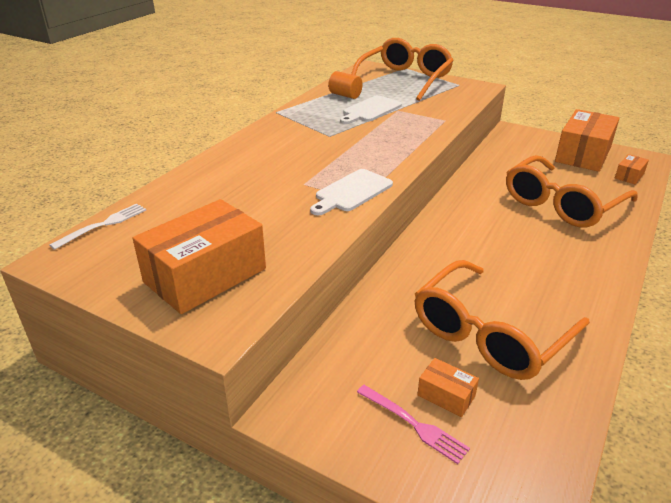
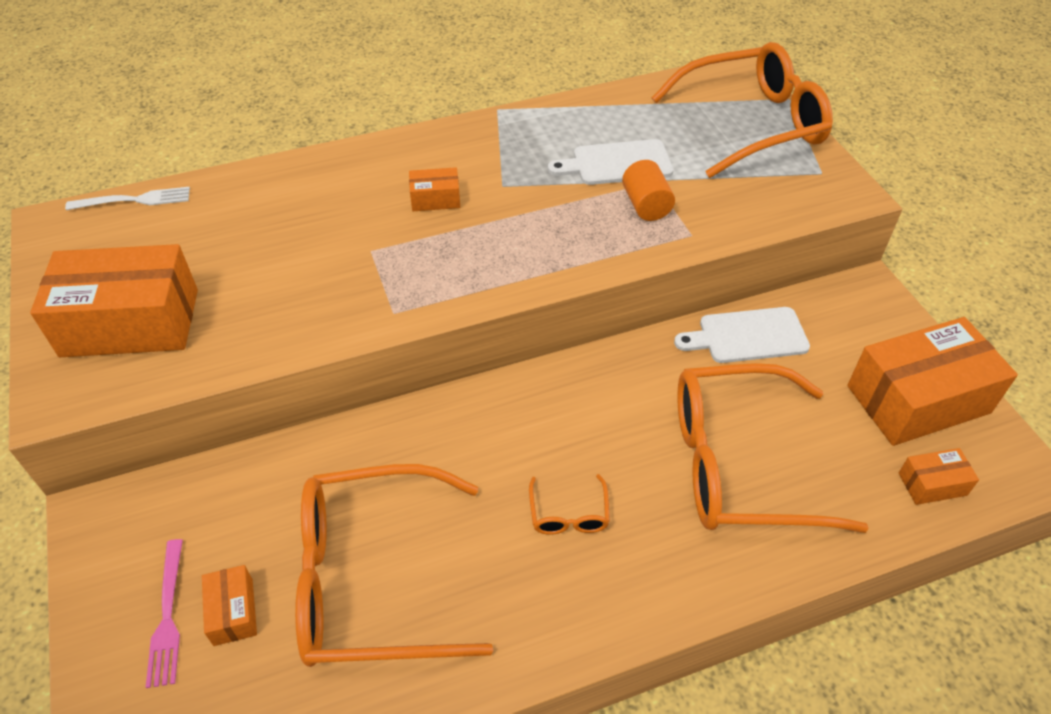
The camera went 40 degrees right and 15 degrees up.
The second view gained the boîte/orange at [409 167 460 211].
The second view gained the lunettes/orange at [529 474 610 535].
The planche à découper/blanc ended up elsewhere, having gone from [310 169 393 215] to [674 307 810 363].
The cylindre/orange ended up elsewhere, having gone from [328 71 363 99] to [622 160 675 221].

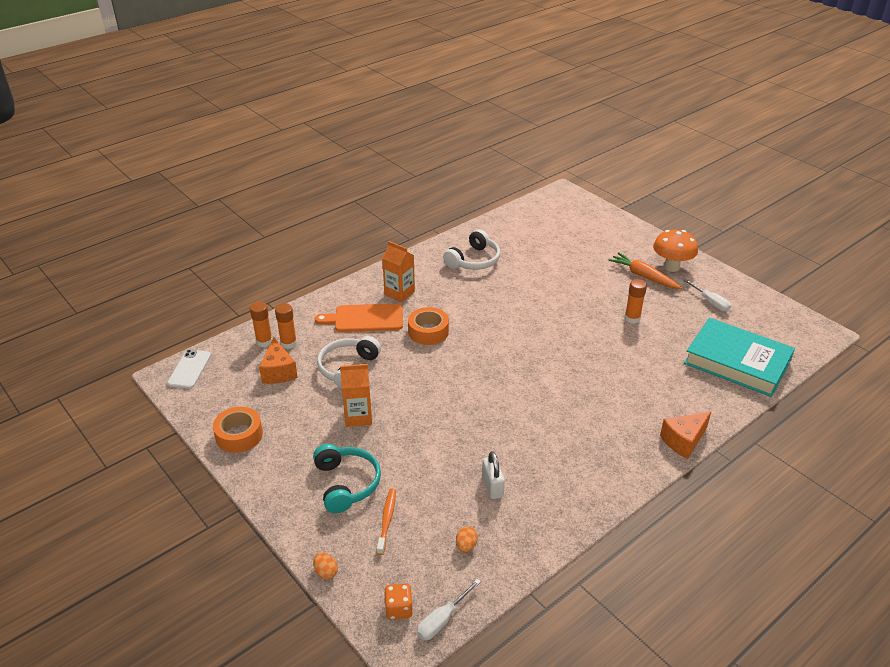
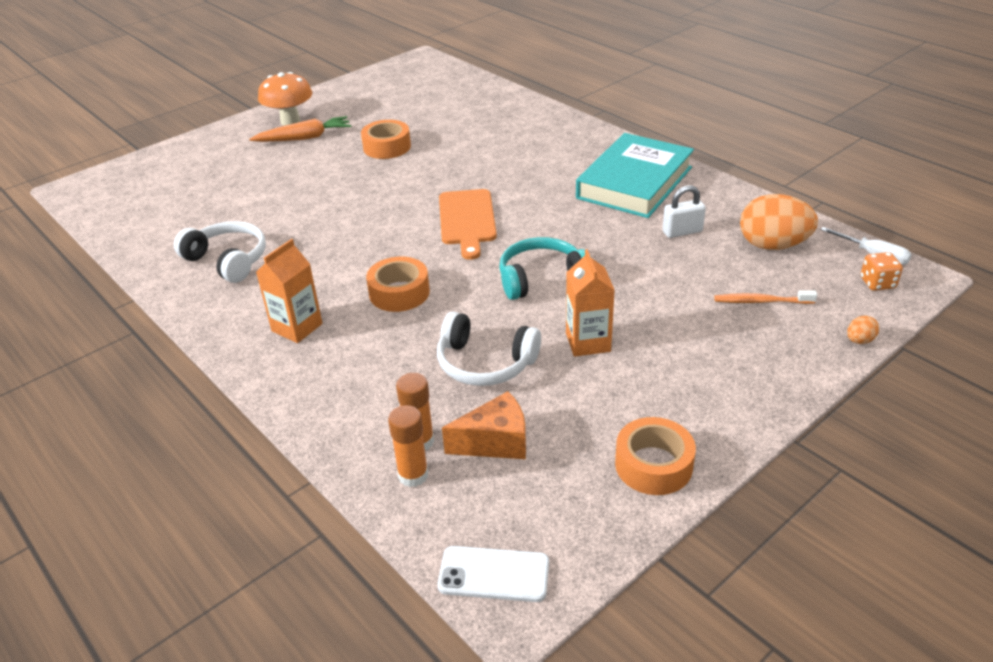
The camera went 90 degrees left and 0 degrees up.
The second view lost the fromage/orange at [660 412 711 459].
The second view lost the tournevis/blanc at [683 279 731 312].
The casque audio/turquoise ended up elsewhere, having gone from [313 444 381 513] to [499 237 591 300].
The planche à découper/orange ended up elsewhere, having gone from [315 304 403 332] to [439 189 497 260].
The livre/turquoise ended up elsewhere, having gone from [684 318 795 397] to [576 133 694 218].
Where the bâton de colle/orange stood at [625 279 647 323], the ruban adhésif/orange came to stand at [361 120 411 159].
The carotte/orange at [608 252 682 289] ended up facing another way, 150 degrees counterclockwise from before.
The size of the œuf/orange at [456 526 478 552] changed by a factor of 2.31.

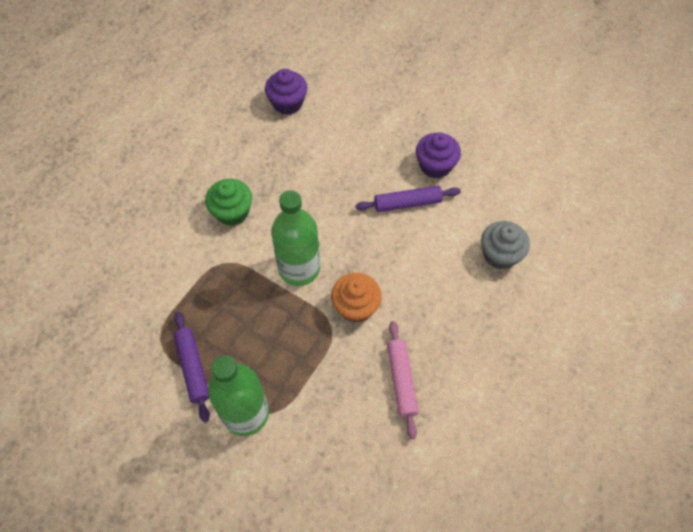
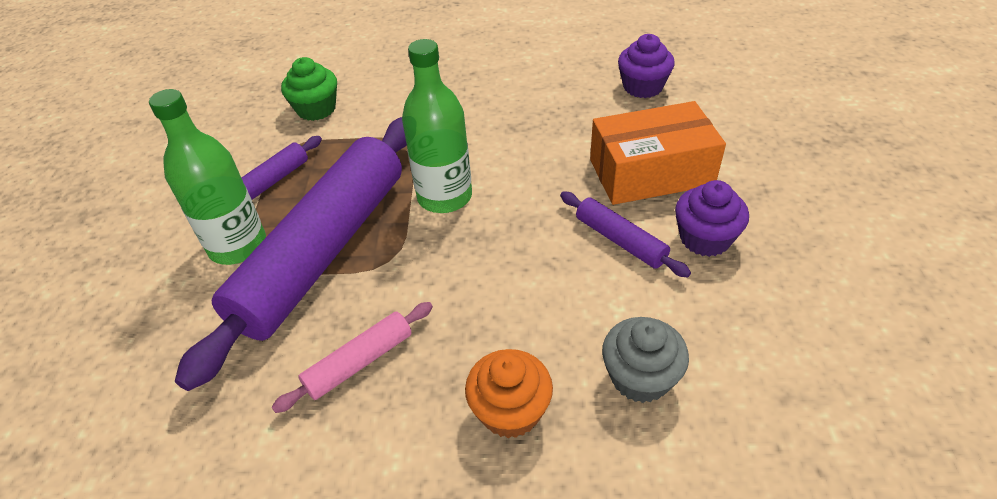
The camera went 60 degrees right and 15 degrees down.
The second view gained the rouleau à pâtisserie/violet at [175 117 407 391].
The second view gained the boîte/orange at [590 101 726 205].
The muffin/vert ended up elsewhere, having gone from [205 179 252 226] to [281 57 337 121].
The muffin/orange ended up elsewhere, having gone from [331 273 382 323] to [465 349 553 438].

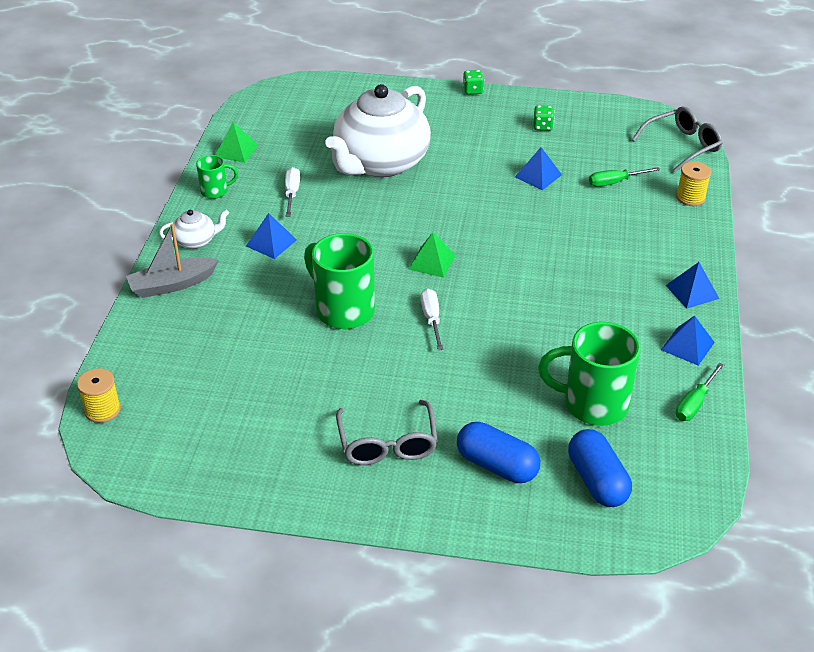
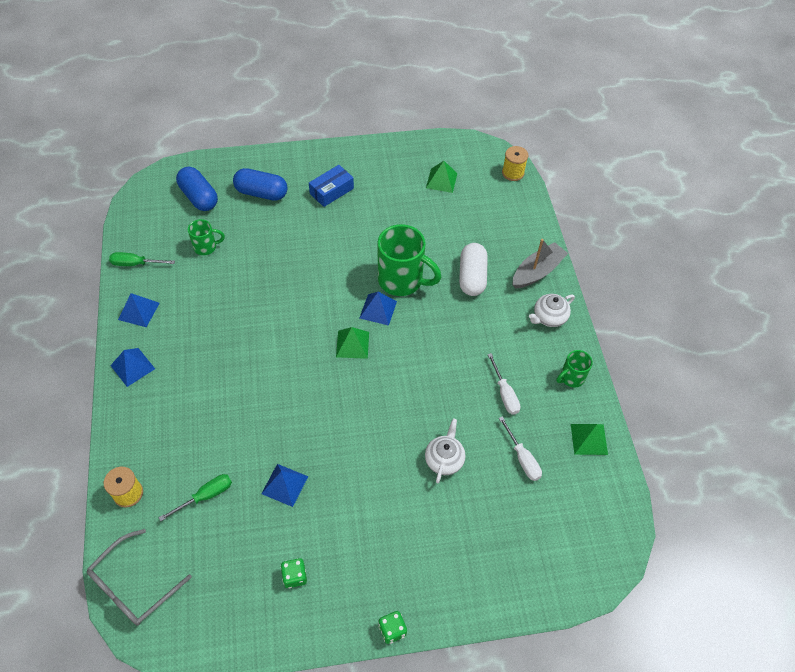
The camera went 160 degrees right and 15 degrees up.
The second view gained the pyramide/vert at [426 161 457 193].
The second view gained the gélule/blanc at [459 243 488 296].
The pyramide/bleu ended up elsewhere, having gone from [246 213 297 259] to [360 292 397 326].
The tournevis/blanc ended up elsewhere, having gone from [421 288 443 350] to [499 416 542 481].
Where the lunettes/gris stood at [336 400 438 465], the boîte/bleu came to stand at [309 165 354 207].
The tournevis/vert at [676 362 724 421] ended up facing another way, 105 degrees counterclockwise from before.
The size of the théière/blanc at [325 84 431 177] changed by a factor of 0.41.
The size of the tasse/vert at [538 322 641 426] changed by a factor of 0.52.

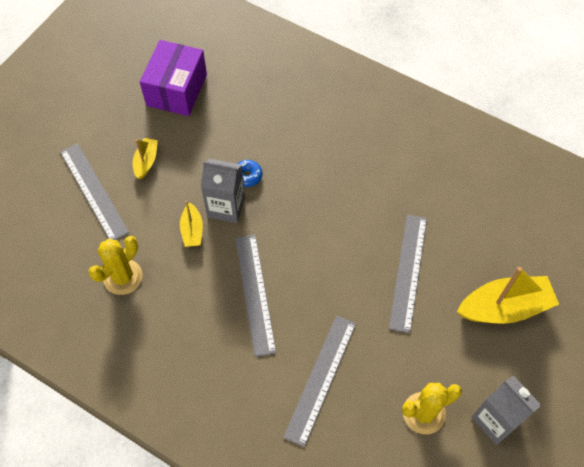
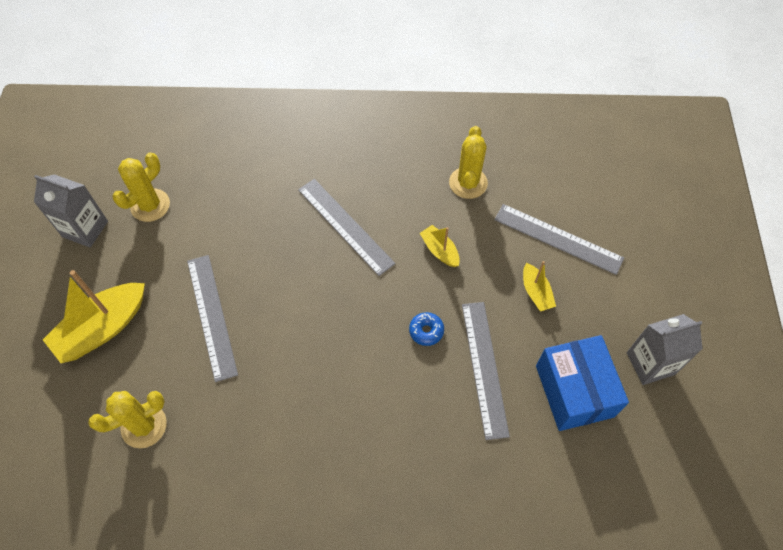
The camera went 150 degrees right and 0 degrees up.
The second view gained the cactus/jaune at [88 391 167 448].
The brique de lait/gris ended up elsewhere, having gone from [201 159 245 223] to [627 314 703 385].
The règle/gris ended up elsewhere, having gone from [283 316 356 447] to [462 302 510 440].
What was the boîte/violet at [140 40 207 116] turned into the boîte/bleu at [536 335 629 431].

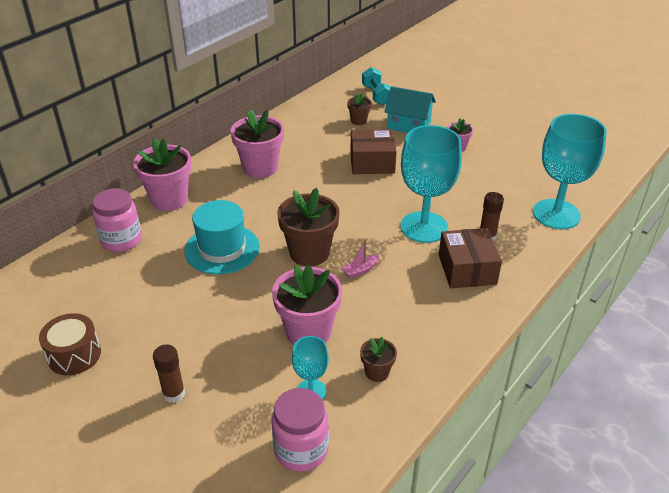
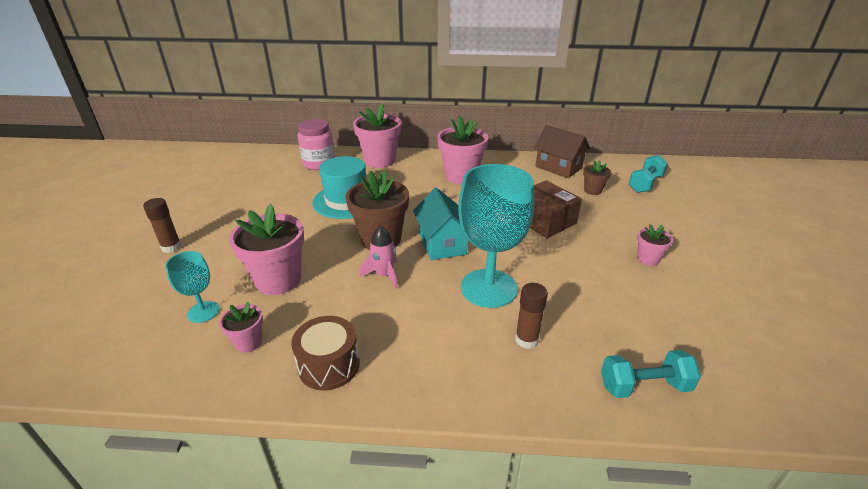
The camera went 55 degrees right and 5 degrees down.
The second view lost the bocal/rose at [271 388 329 472].
The second view lost the boîte/marron at [439 228 502 288].
The second view gained the maison/marron at [534 125 590 178].
The tambour/marron ended up elsewhere, having gone from [39 313 101 375] to [291 316 360 390].
The maison/turquoise ended up elsewhere, having gone from [385 86 436 133] to [413 188 468 260].
Where the bateau/rose stood at [341 240 379 278], the fusée/rose came to stand at [360 226 398 289].
Where the verre à pied/turquoise stood at [533 114 607 229], the haltère/turquoise came to stand at [601 350 701 398].
What was the pot de fleurs/marron at [360 337 397 382] turned into the pot de fleurs/rose at [219 302 263 353].

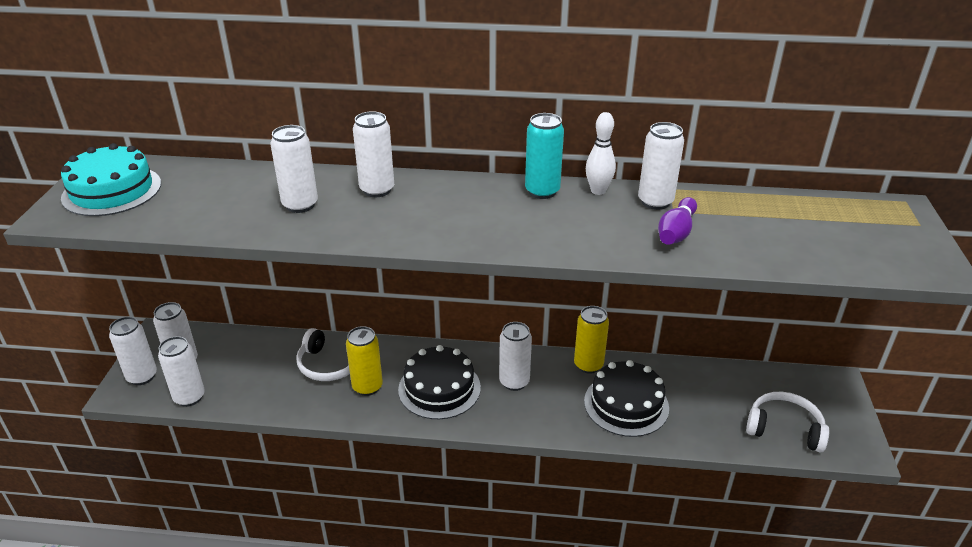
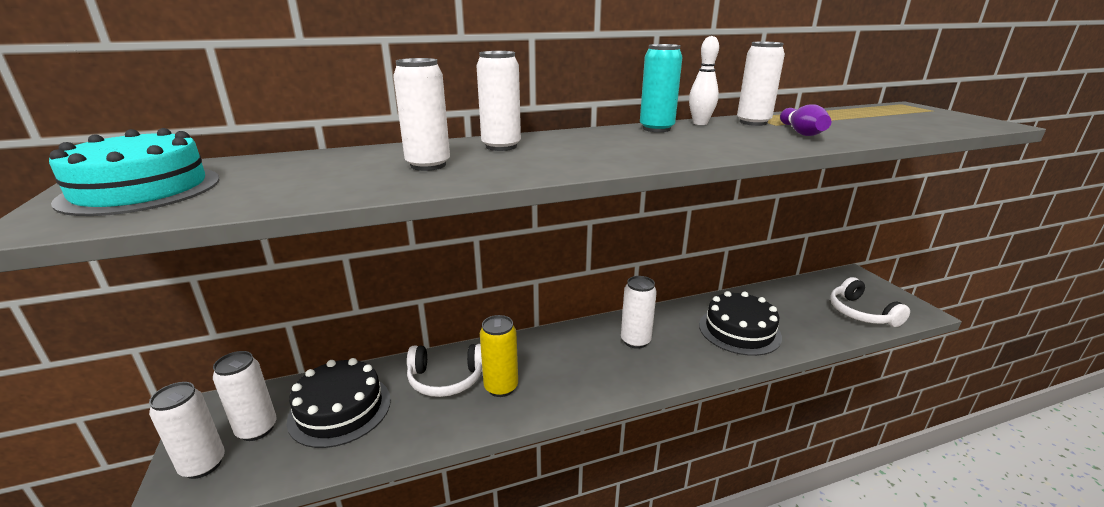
The camera went 25 degrees left and 10 degrees down.
The second view lost the canette/blanc at [158 336 205 407].
The second view lost the canette/jaune at [574 306 609 374].
The gâteau/noir ended up elsewhere, having gone from [398 345 481 419] to [287 358 391 448].
The casque audio/blanc at [746 392 829 453] ended up facing another way, 105 degrees counterclockwise from before.

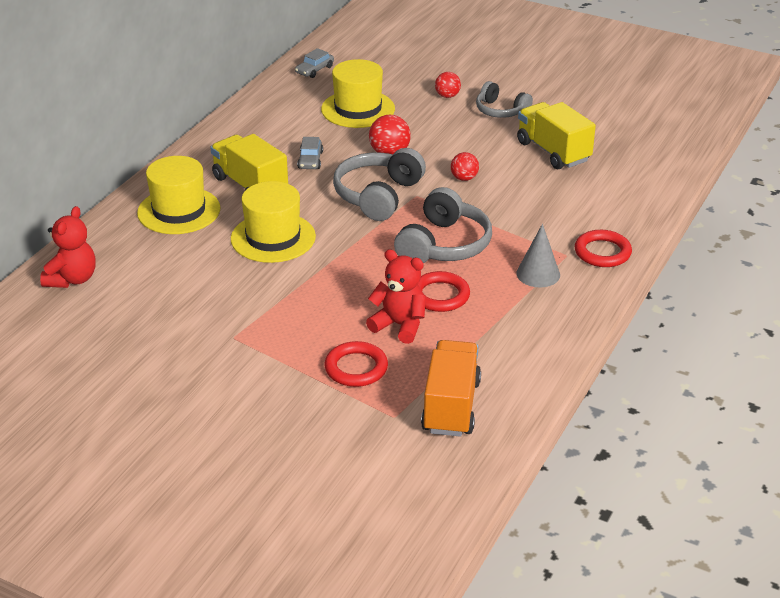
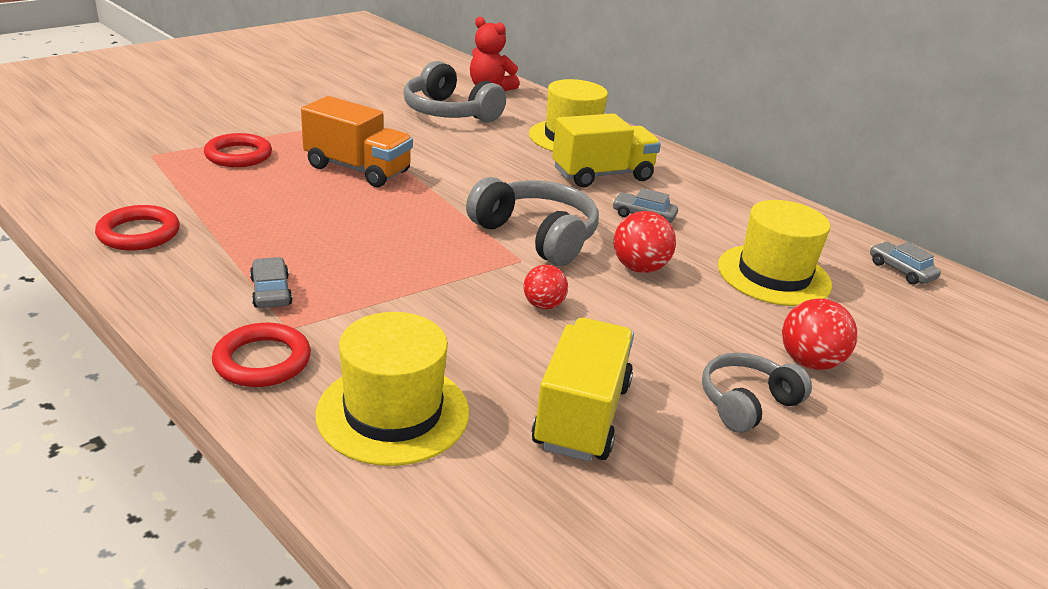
The camera went 105 degrees right and 5 degrees down.
The second view lost the ours en peluche/rouge at [366 249 426 344].
The chapeau/jaune ended up elsewhere, having gone from [231 181 316 263] to [316 312 469 466].
The casque audio/gris ended up elsewhere, having gone from [394 187 492 263] to [403 61 506 122].
The anneau/rouge ended up elsewhere, having gone from [417 271 470 312] to [95 205 180 250].
The camion/orange ended up elsewhere, having gone from [421 340 481 437] to [301 96 413 187].
Where the cône/gris stood at [516 224 560 287], the voiture/gris came to stand at [250 257 293 308].
The camion/jaune at [517 102 596 169] ended up facing another way, 60 degrees counterclockwise from before.
The size of the balle/rouge at [435 72 461 98] changed by a factor of 1.50.

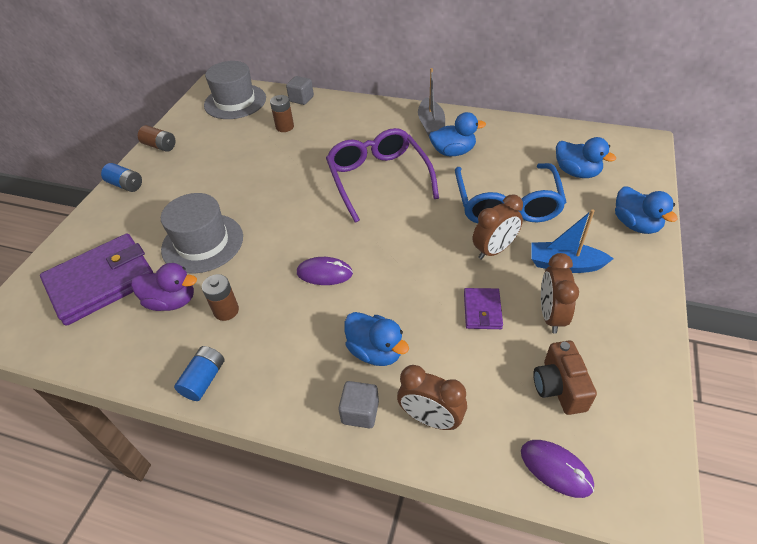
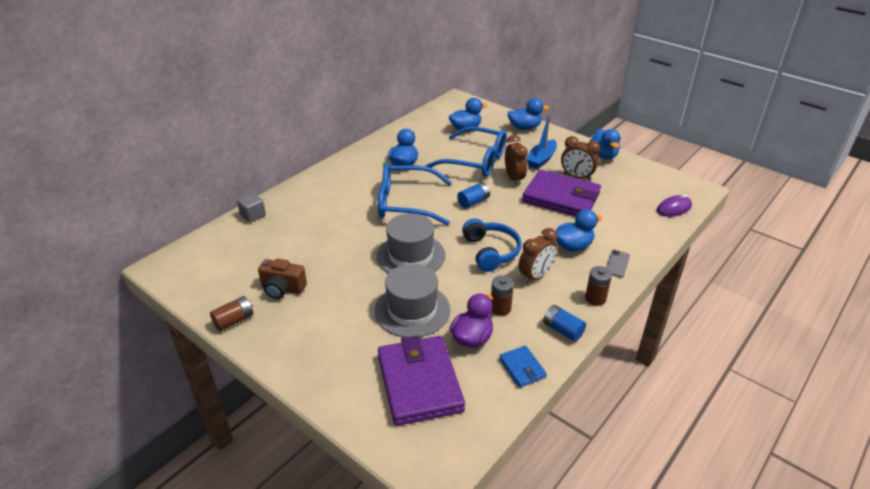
The camera went 70 degrees left and 10 degrees down.
The second view lost the bateau/gris at [418 68 445 136].
The second view gained the portefeuille/bleu at [499 346 547 388].
The second view gained the canard/bleu at [589 129 620 159].
The pile/bleu ended up elsewhere, having gone from [101 163 142 192] to [457 182 490 208].
The chapeau/gris ended up elsewhere, having gone from [204 61 266 119] to [377 213 446 274].
The pile/marron ended up elsewhere, having gone from [270 95 294 132] to [585 266 612 306].
The réveil/marron ended up elsewhere, having gone from [397 365 467 430] to [518 228 558 284].
The appareil photo/marron ended up elsewhere, having gone from [533 340 597 415] to [258 258 307 299].
Where the souris/violet stood at [297 257 353 285], the casque audio/bleu came to stand at [462 218 522 272].
Where the cube/gris stood at [338 381 379 429], the téléphone/gris came to stand at [606 250 630 278].
What was the lunettes/violet at [326 128 439 223] turned into the lunettes/bleu at [378 163 452 225].
The size of the portefeuille/violet at [464 288 503 329] changed by a factor of 2.15.

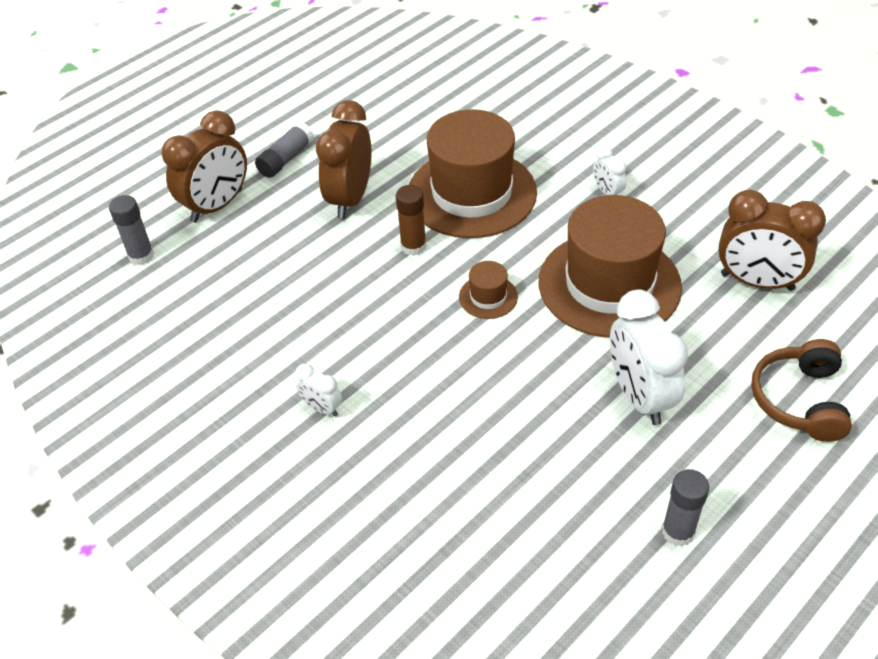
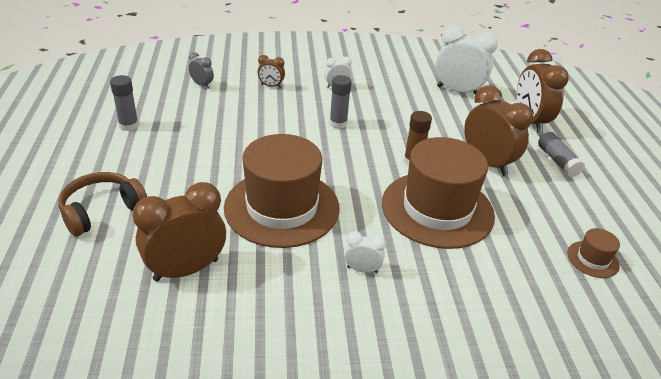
The camera went 125 degrees right and 10 degrees down.
The second view gained the réveil/gris at [189 52 214 89].
The second view gained the réveil/marron at [257 55 285 88].
The bâton de colle/gris ended up elsewhere, having gone from [109 195 154 265] to [329 75 352 129].
The chapeau/marron ended up elsewhere, having gone from [459 261 518 319] to [567 228 620 278].
The réveil/blanc ended up elsewhere, having gone from [610 289 688 425] to [435 25 498 95].
The casque audio/marron at [751 339 852 442] ended up facing another way, 90 degrees counterclockwise from before.

